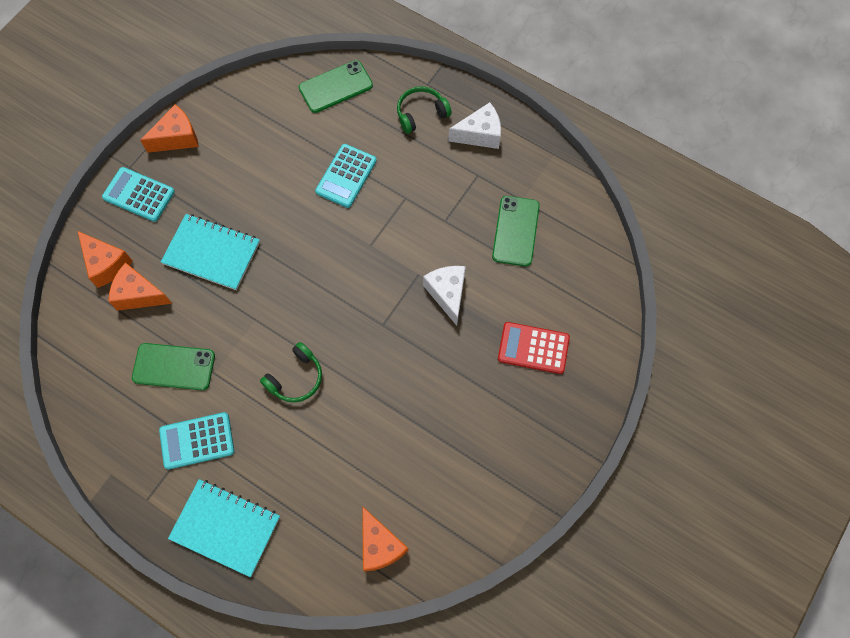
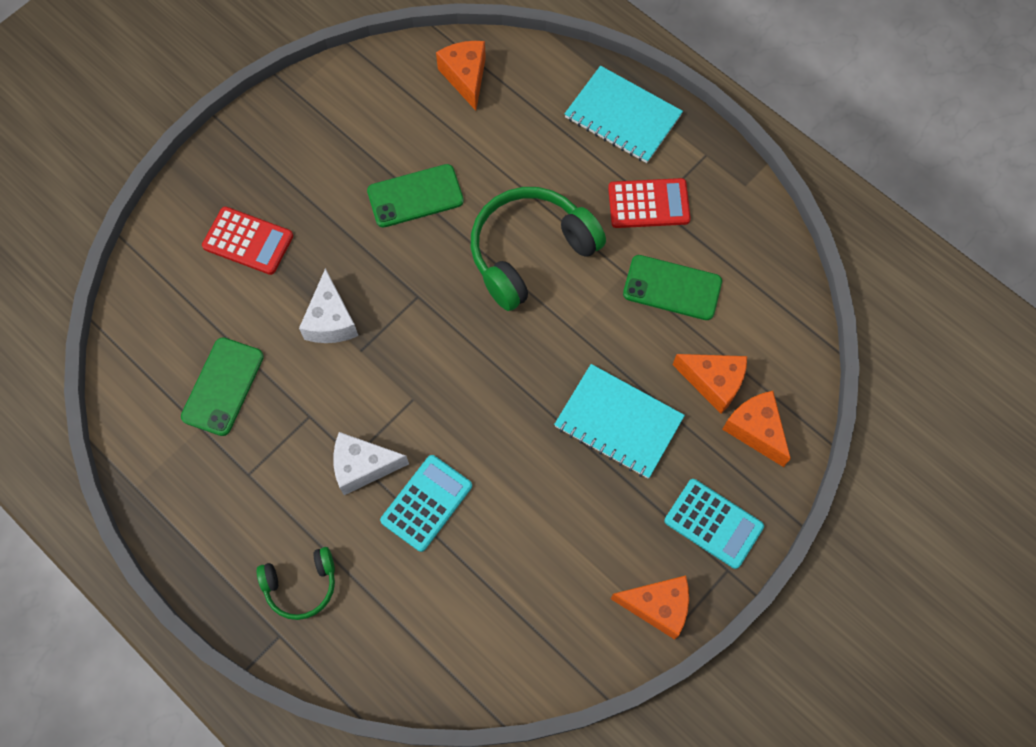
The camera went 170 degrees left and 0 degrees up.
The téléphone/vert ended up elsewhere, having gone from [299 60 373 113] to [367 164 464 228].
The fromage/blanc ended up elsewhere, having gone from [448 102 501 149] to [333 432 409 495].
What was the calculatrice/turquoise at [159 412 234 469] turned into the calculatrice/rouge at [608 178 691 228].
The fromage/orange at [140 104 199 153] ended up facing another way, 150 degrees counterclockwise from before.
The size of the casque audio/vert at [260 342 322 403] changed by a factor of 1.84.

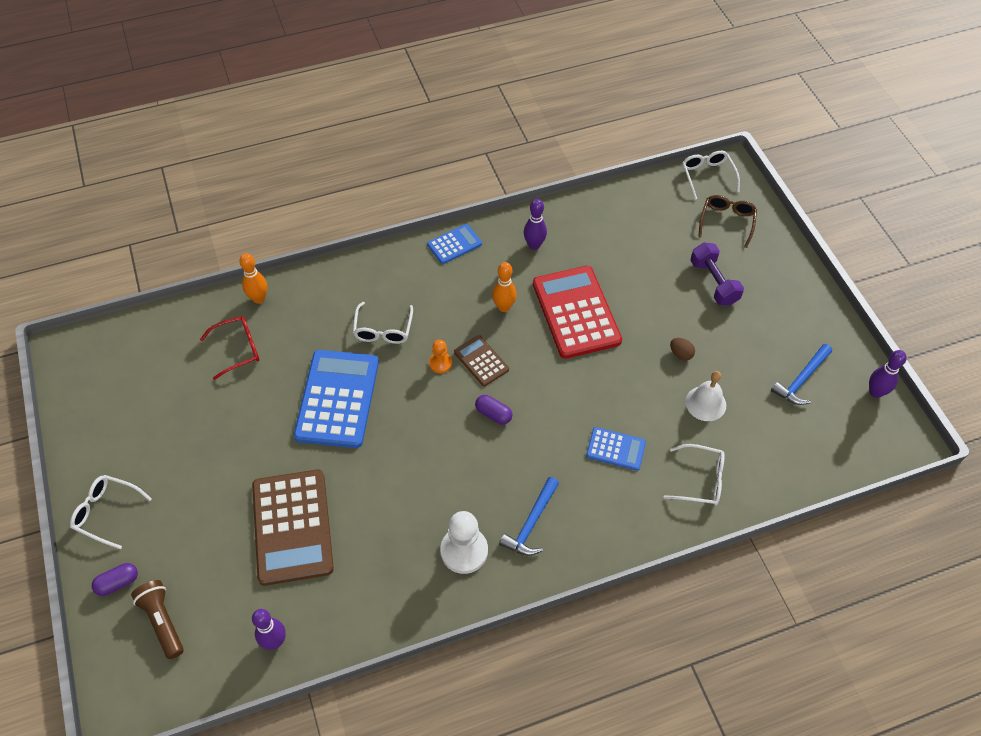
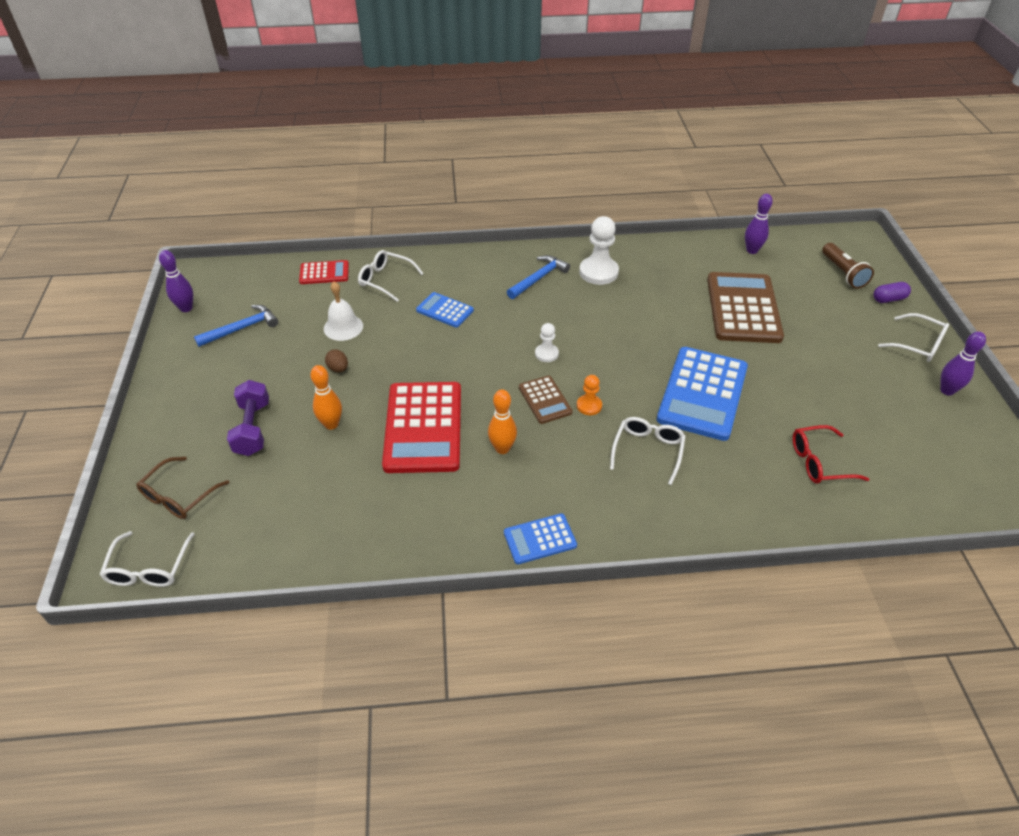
The camera went 165 degrees left and 10 degrees down.
The second view gained the calculatrice/rouge at [299 260 349 284].
The quille/orange ended up elsewhere, having gone from [239 253 267 304] to [310 365 342 430].
The quille/violet ended up elsewhere, having gone from [524 199 547 250] to [940 331 986 396].
Where the gélule/violet stood at [475 395 513 425], the pion/blanc came to stand at [535 323 559 362].

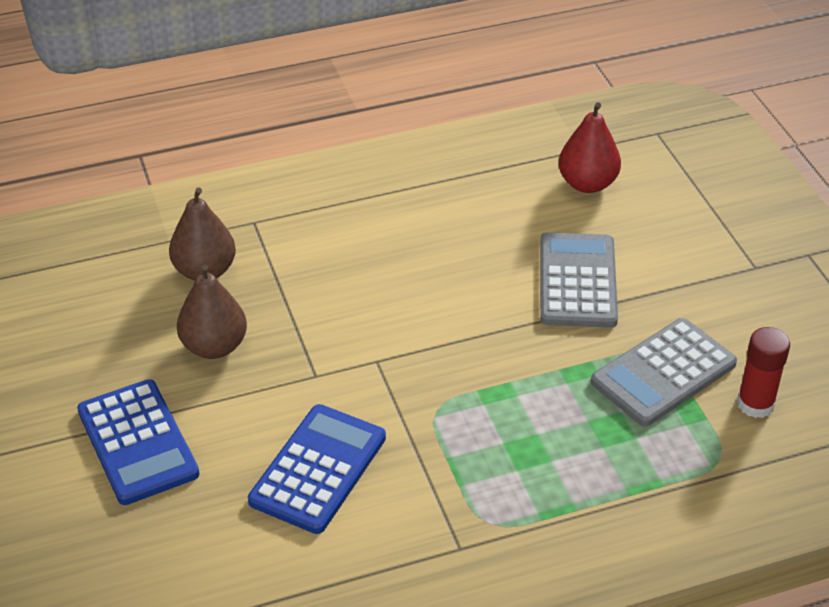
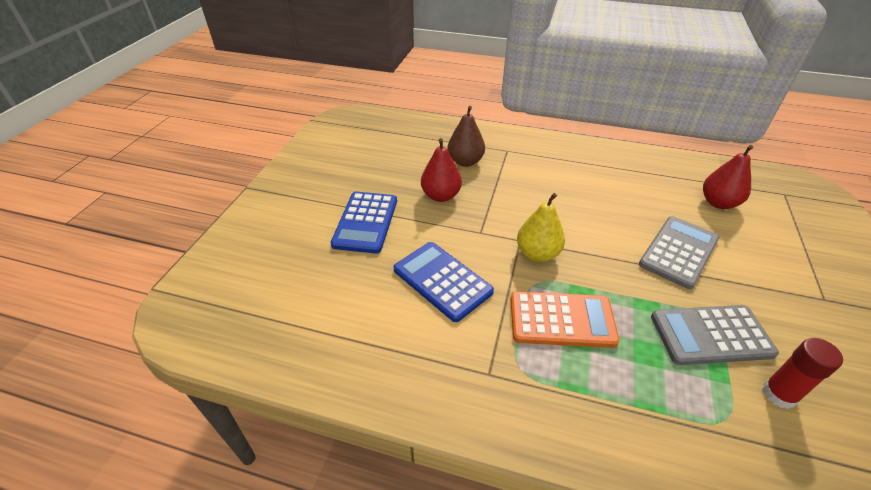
The camera went 35 degrees right and 0 degrees up.
The second view gained the calculatrice/orange at [511 291 620 348].
The second view gained the poire/jaune at [517 193 565 262].
What was the poire/marron at [177 264 247 359] turned into the poire/rouge at [421 138 462 202].
The calculatrice/bleu at [248 404 386 534] ended up facing another way, 105 degrees counterclockwise from before.

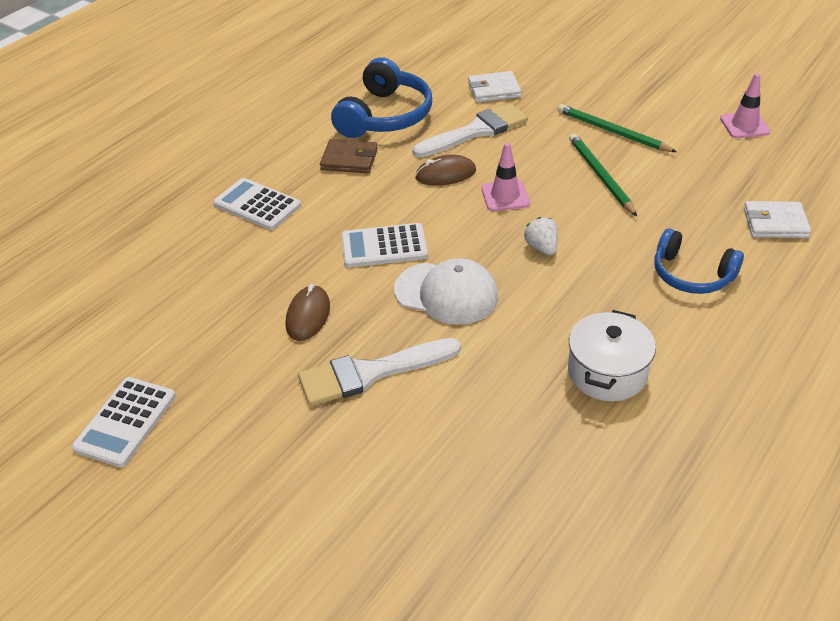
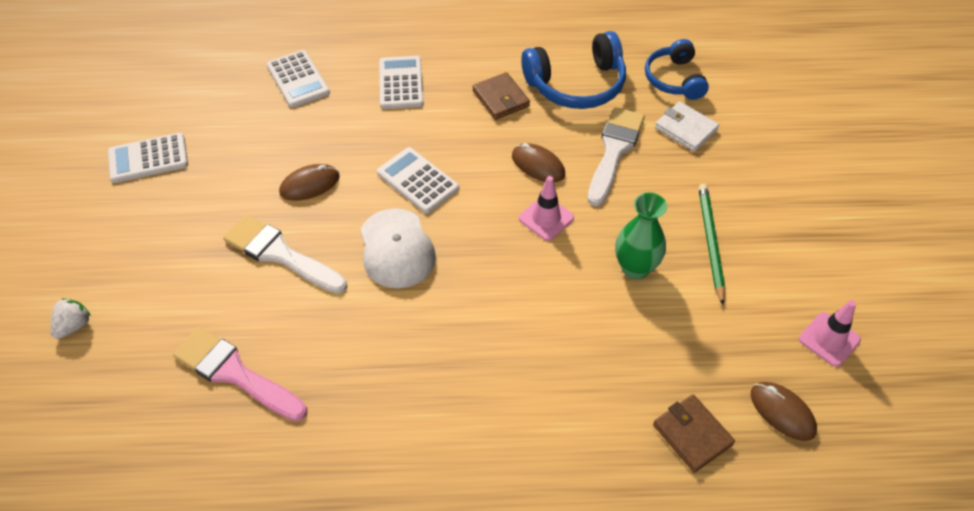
The camera went 50 degrees right and 10 degrees up.
The second view lost the marmite/blanc at [568 310 656 401].
The second view gained the pinceau/rose at [173 327 307 422].
The second view gained the calculatrice/blanc at [267 50 330 108].
The second view gained the souris/marron at [751 382 817 441].
The fraise/blanc ended up elsewhere, having gone from [524 217 558 255] to [50 298 91 339].
The casque audio/bleu ended up elsewhere, having gone from [654 228 744 294] to [645 39 709 100].
Where the crayon/vert stood at [569 134 637 216], the vase/vert came to stand at [615 193 667 279].
What was the portefeuille/blanc at [744 201 811 238] turned into the portefeuille/marron at [653 395 735 473].
The pinceau/blanc at [413 103 528 158] ended up facing another way, 90 degrees counterclockwise from before.

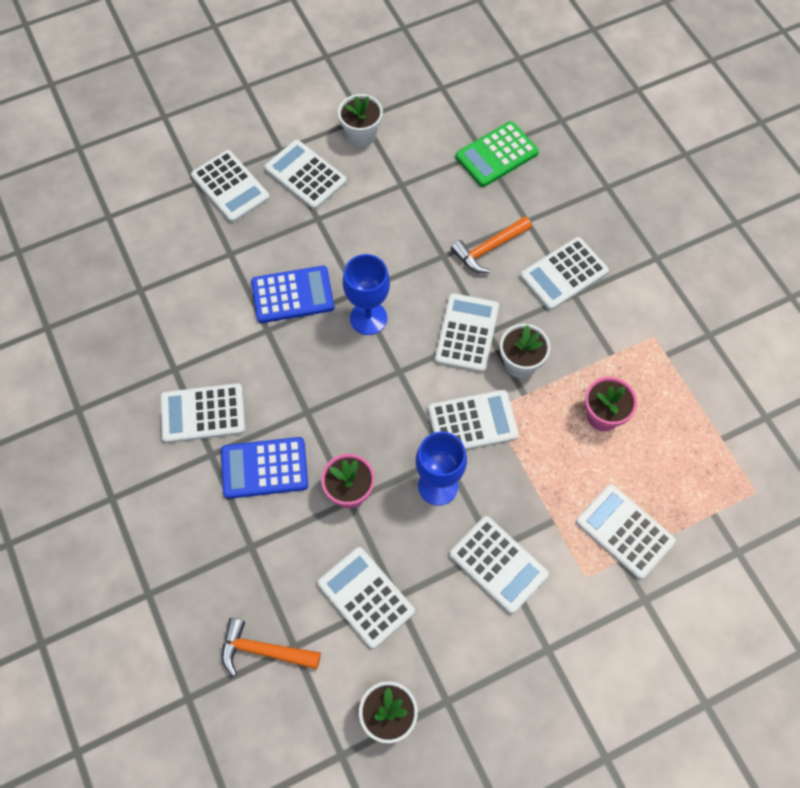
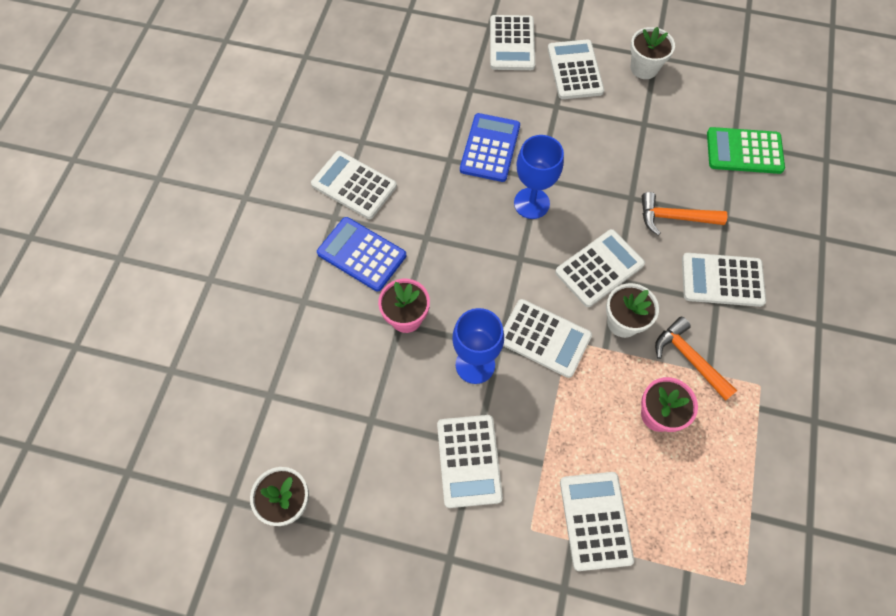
The camera went 40 degrees right and 0 degrees up.
The second view lost the calculatrice/blanc at [317 547 415 649].
The marteau/orange ended up elsewhere, having gone from [222 618 321 676] to [655 317 737 401].
The calculatrice/bleu at [251 266 335 323] ended up facing another way, 105 degrees counterclockwise from before.

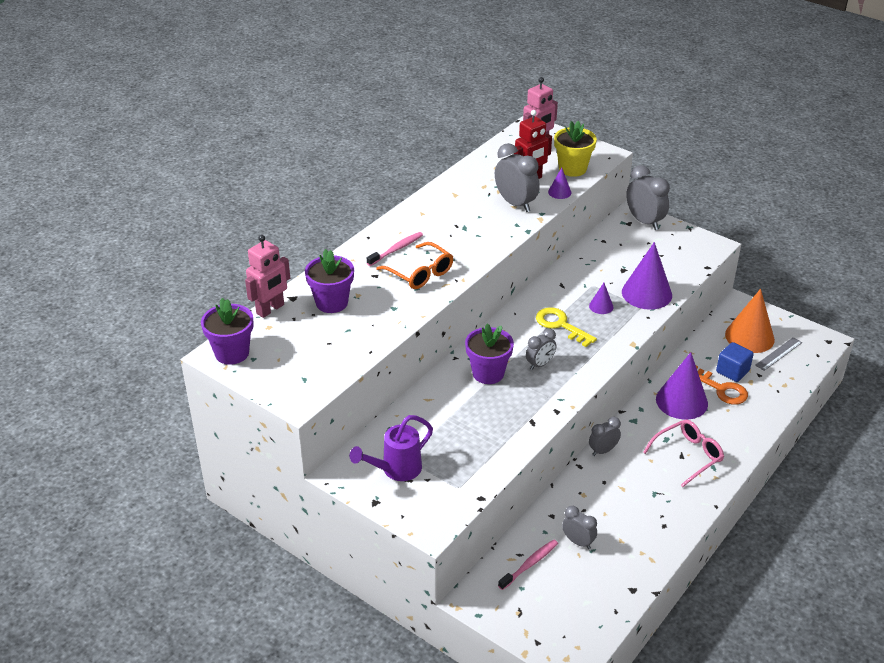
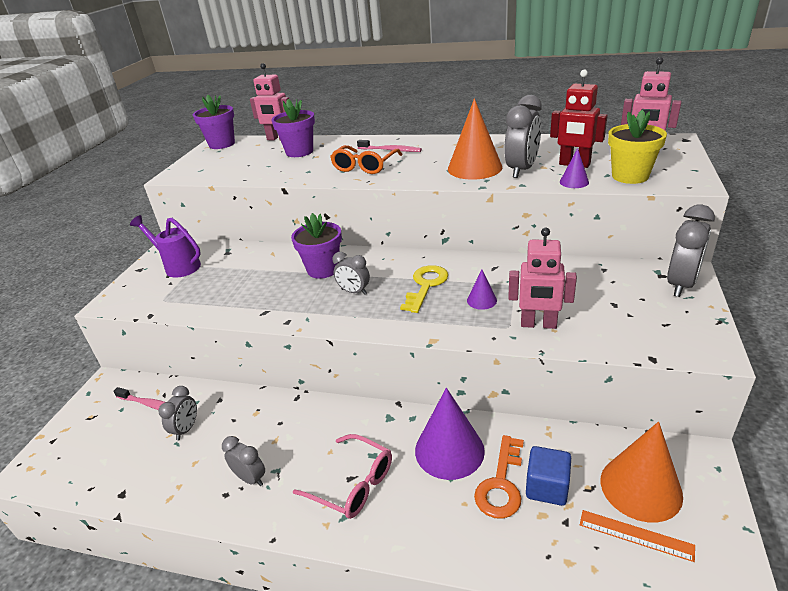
The camera went 70 degrees right and 5 degrees down.
The second view gained the cône/orange at [448 99 502 180].
The réveil/gris ended up elsewhere, having gone from [589 417 621 456] to [222 436 265 486].
Where the cône/violet stood at [622 242 672 310], the robot/rose came to stand at [508 228 577 329].
What was the règle/gris at [755 337 802 371] turned into the règle/orange at [580 510 695 562].

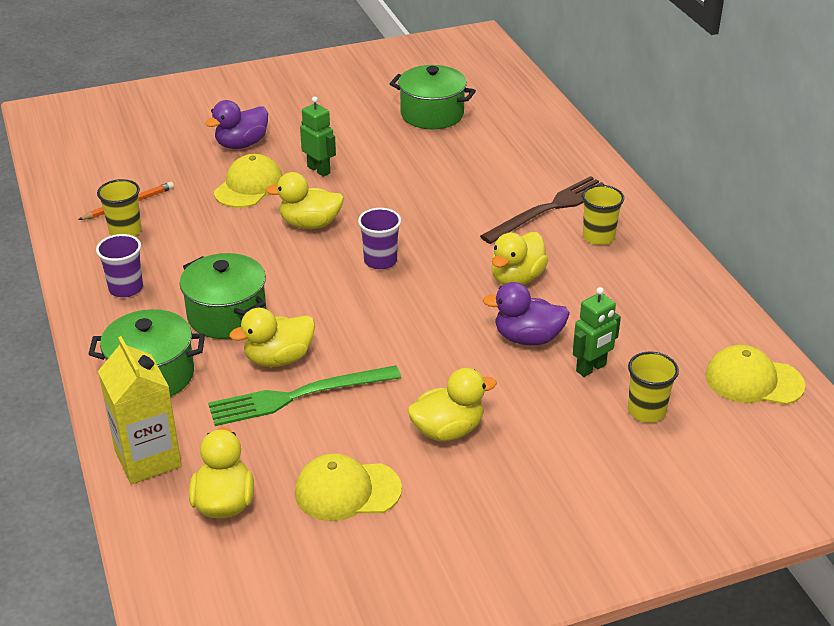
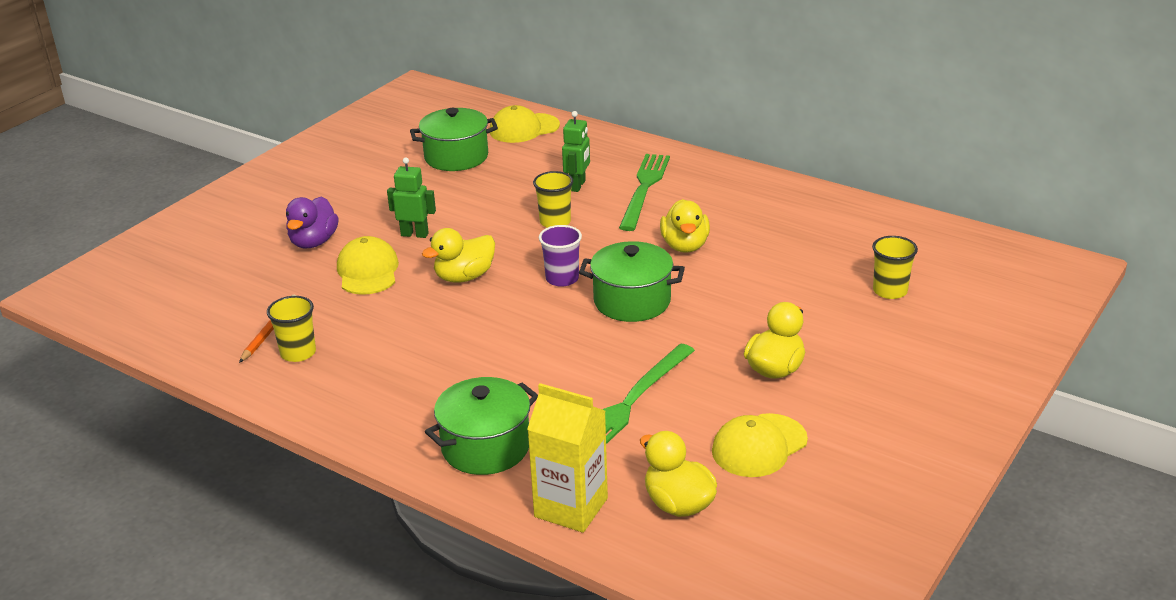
The camera went 35 degrees left and 5 degrees down.
The second view lost the gobelet/violet at [96 234 143 297].
The second view lost the canard/jaune at [229 308 315 367].
The second view lost the canard/violet at [483 282 570 345].
The marmite/vert ended up elsewhere, having gone from [180 253 266 339] to [579 241 685 322].
The robot/vert ended up elsewhere, having gone from [573 287 621 377] to [562 111 590 192].
The gobelet/jaune ended up elsewhere, having gone from [582 185 624 245] to [533 171 573 228].
The casquette/jaune ended up elsewhere, having gone from [705 345 805 405] to [490 105 560 143].
What was the fourchette/marron at [480 176 604 244] turned into the fourchette/vert at [619 154 670 231].

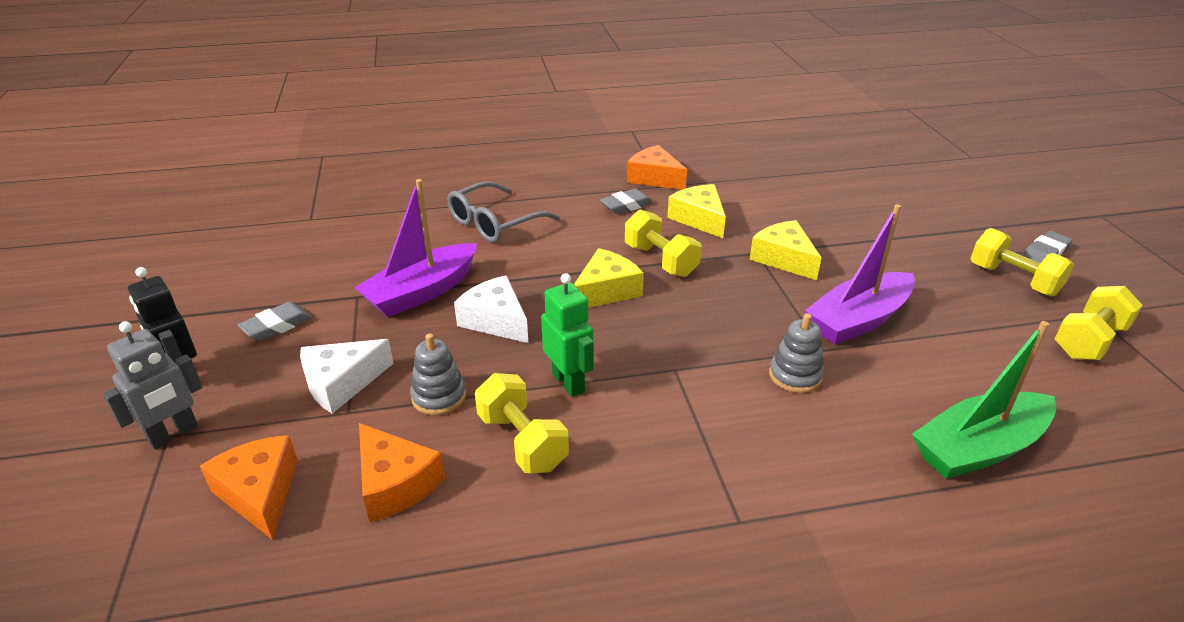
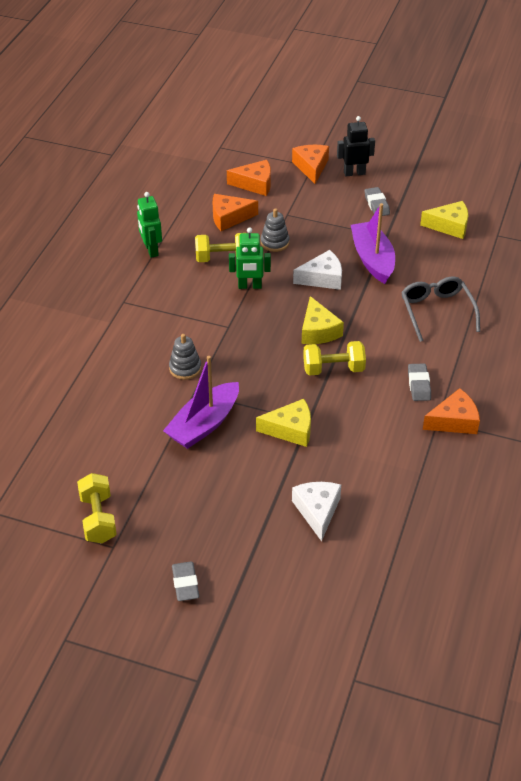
The camera went 120 degrees right and 10 degrees up.
The second view lost the bateau/vert at [912 321 1056 479].
The second view lost the haltère/jaune at [970 228 1074 296].
The second view gained the robot/vert at [137 192 162 258].
The fromage/blanc ended up elsewhere, having gone from [300 339 394 414] to [292 482 341 541].
The fromage/jaune ended up elsewhere, having gone from [667 184 726 238] to [420 201 468 239].
Where the robot/gris stood at [103 321 202 449], the fromage/orange came to stand at [292 145 329 184].
The bateau/violet at [805 204 915 345] ended up facing another way, 135 degrees counterclockwise from before.

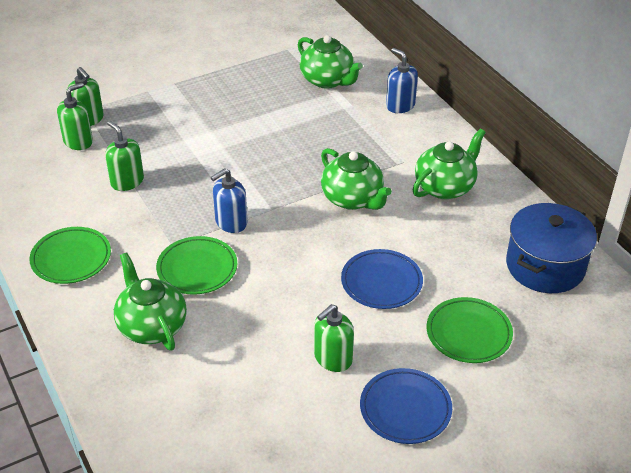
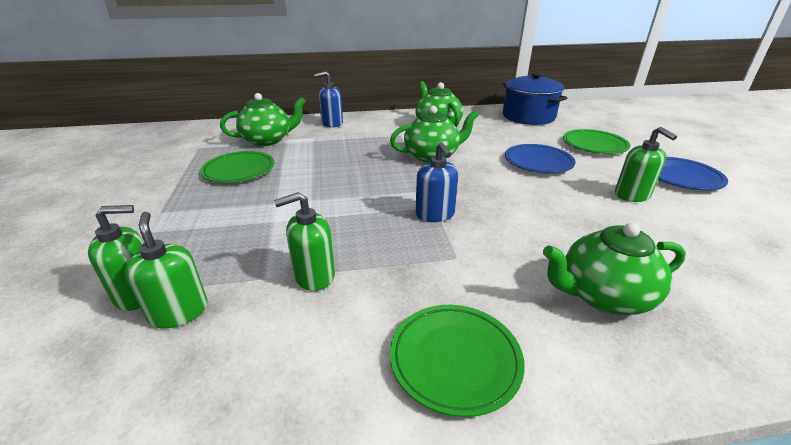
The camera went 70 degrees left and 10 degrees down.
The assiette/vert ended up elsewhere, having gone from [156 236 237 295] to [200 151 274 183].

